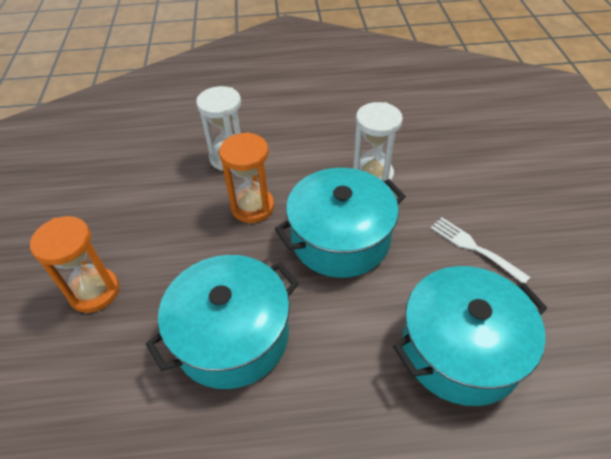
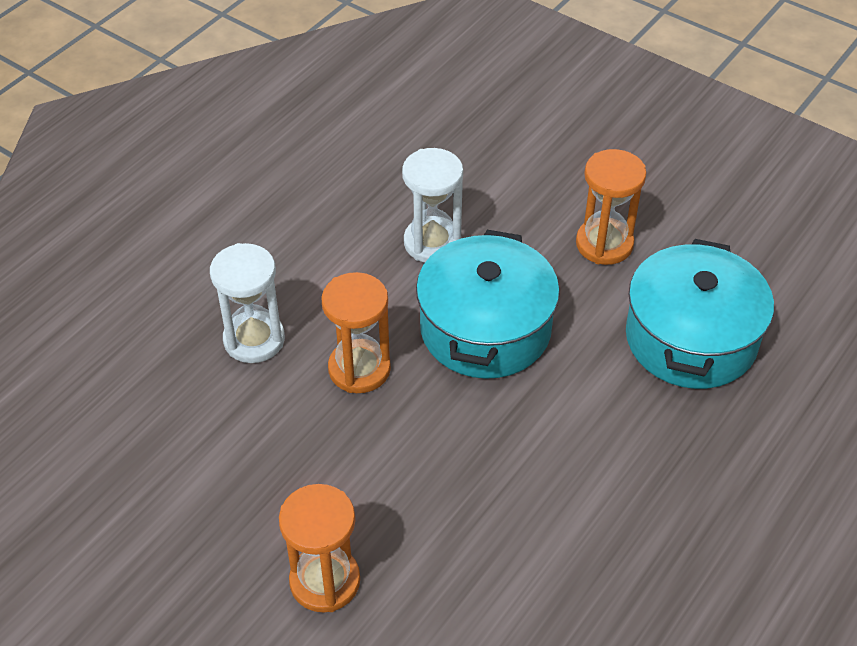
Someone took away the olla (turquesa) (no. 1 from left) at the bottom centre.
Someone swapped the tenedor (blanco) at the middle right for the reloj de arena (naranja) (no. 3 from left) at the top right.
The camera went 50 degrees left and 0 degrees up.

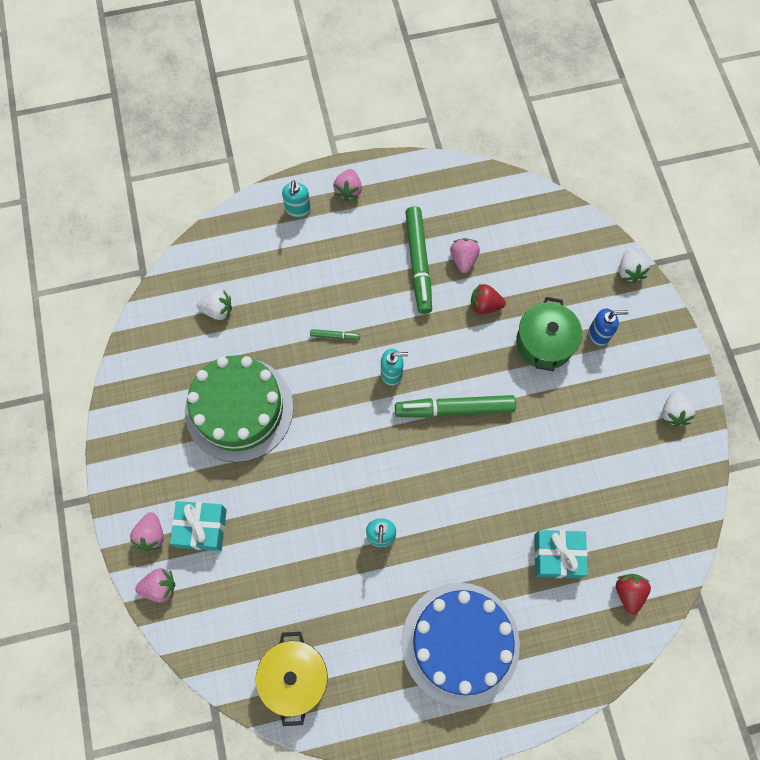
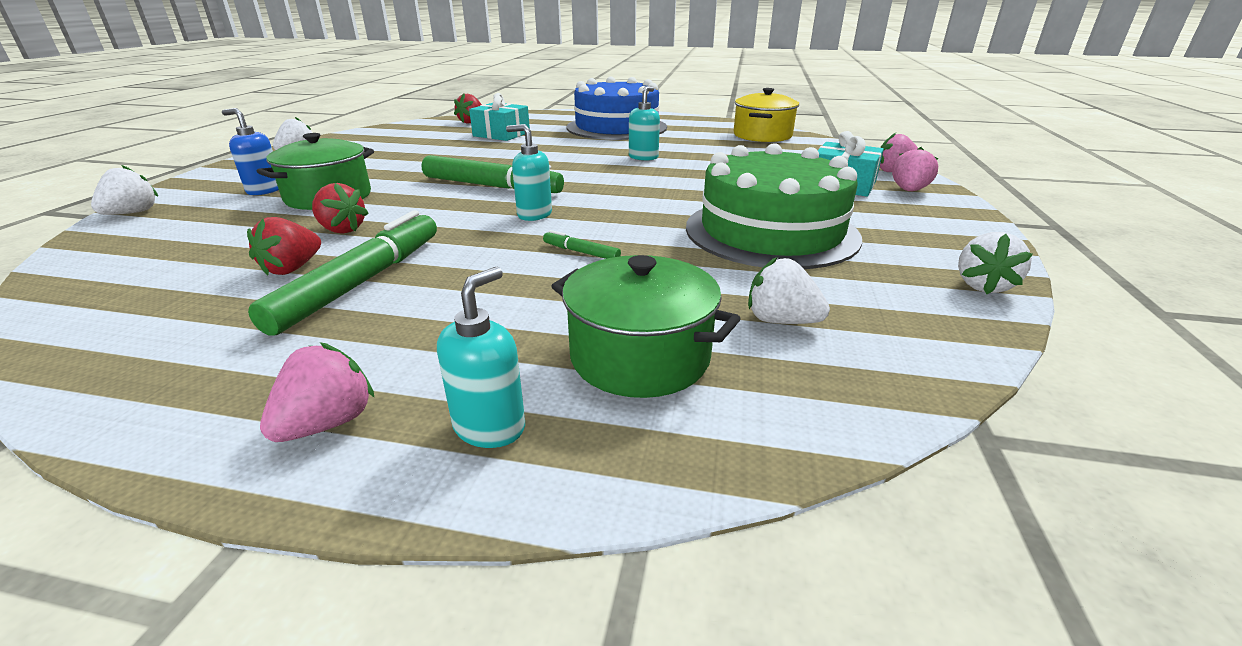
Someone put down the olla (verde) (no. 2 from left) at the centre.
Someone put down the fresa (blanco) (no. 4 from left) at the middle right.
Someone repainted the fresa (rosa) (no. 4 from left) at the centre, which became the fresa (rojo) (no. 1 from left) at the middle left.
The camera went 155 degrees left and 40 degrees down.

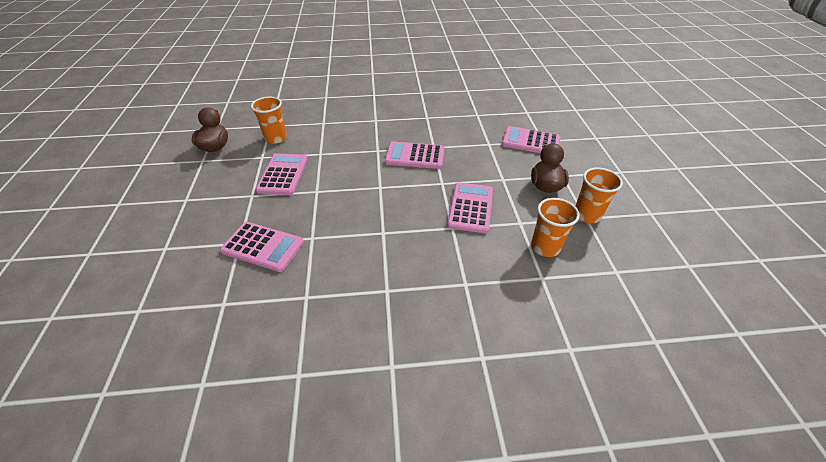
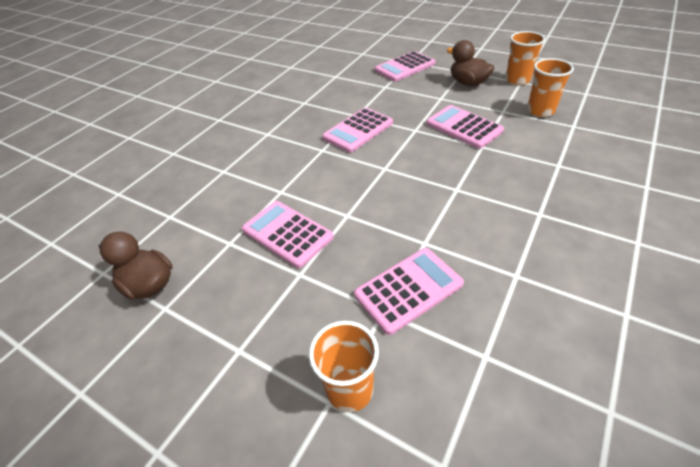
Someone carried the vaso (naranja) (no. 1 from left) from the top left to the bottom centre.
The camera went 50 degrees left and 0 degrees up.

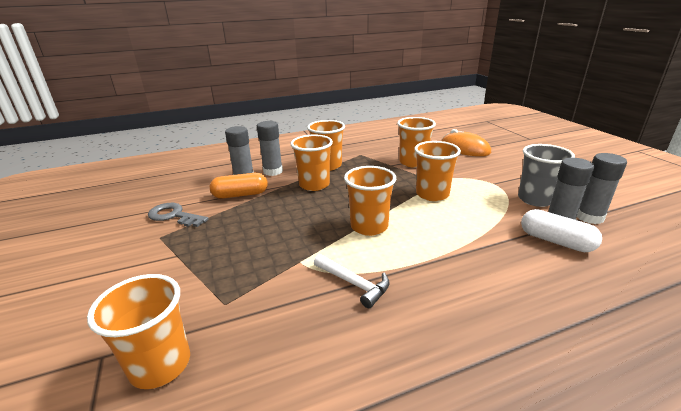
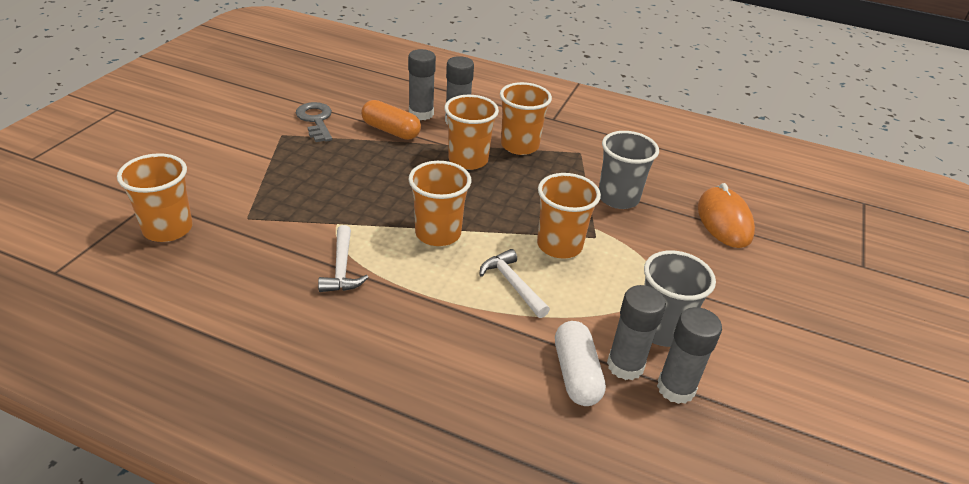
Someone put down the martillo (blanco) (no. 2 from left) at the centre.
Someone repainted the vaso (naranja) (no. 5 from left) at the centre, which became the vaso (gris) (no. 1 from left) at the centre.
The camera went 40 degrees right and 10 degrees up.

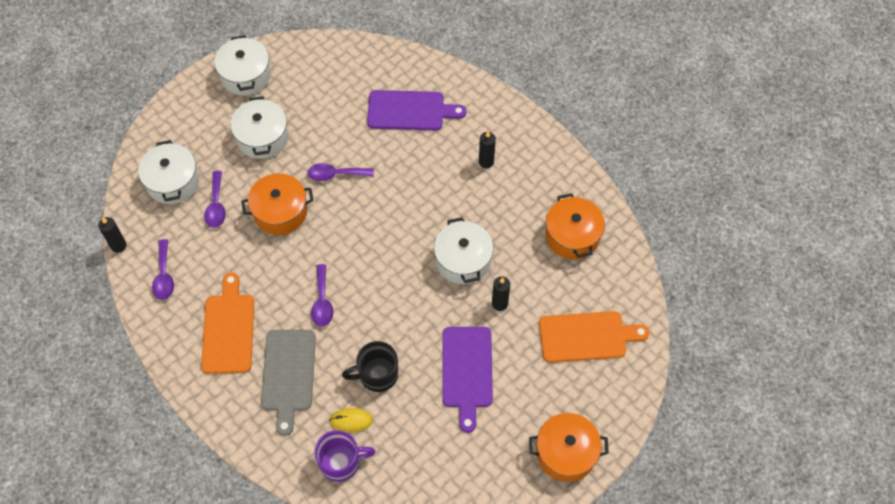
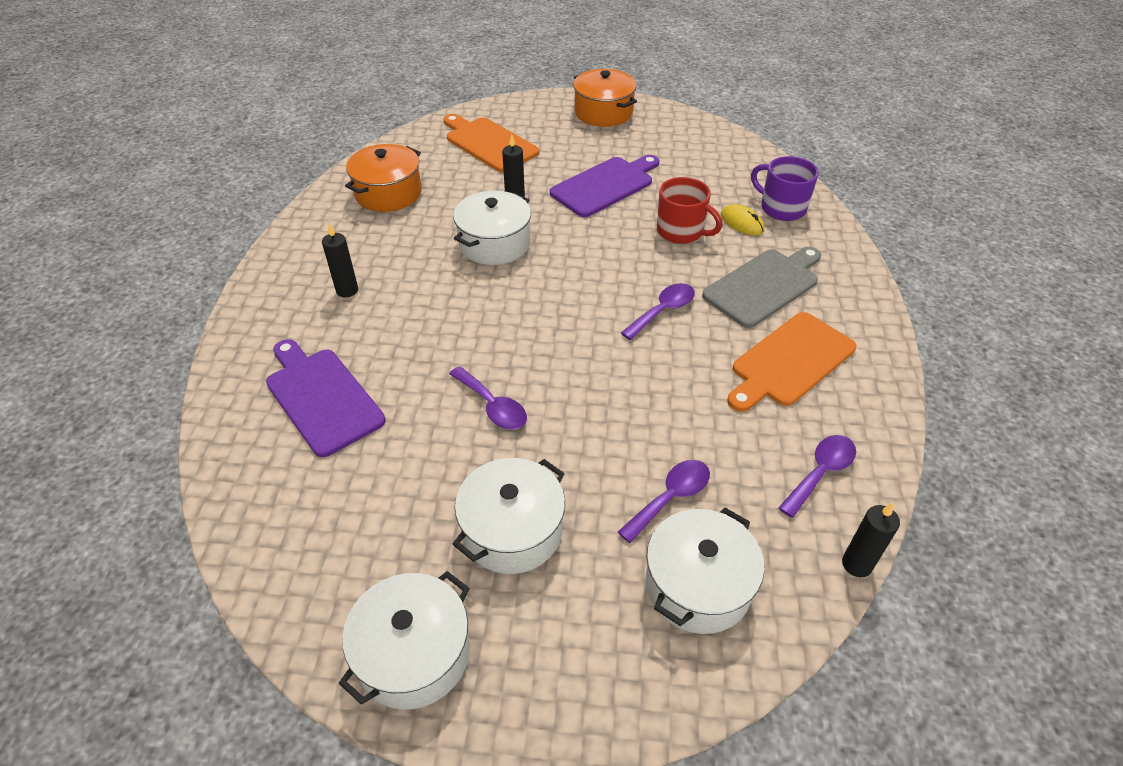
Someone took away the olla (naranja) (no. 1 from left) at the middle left.
Someone repainted the taza (negro) at the bottom centre, which became the taza (rojo) at the top centre.
The camera went 130 degrees left and 15 degrees down.

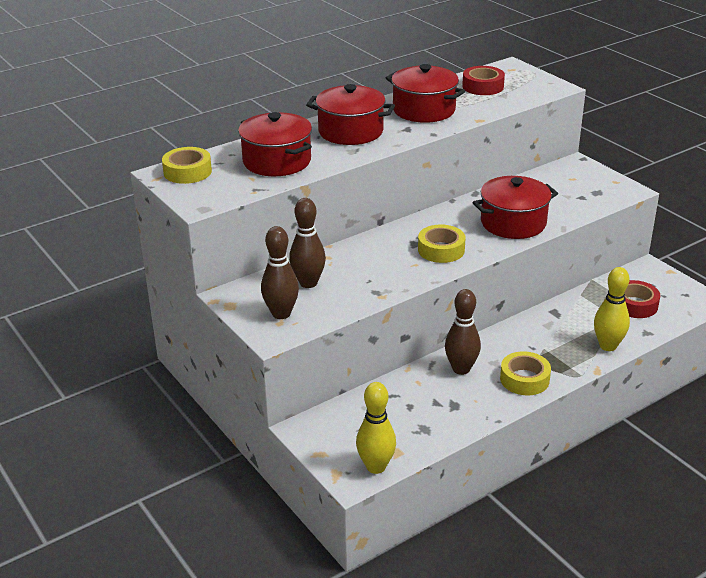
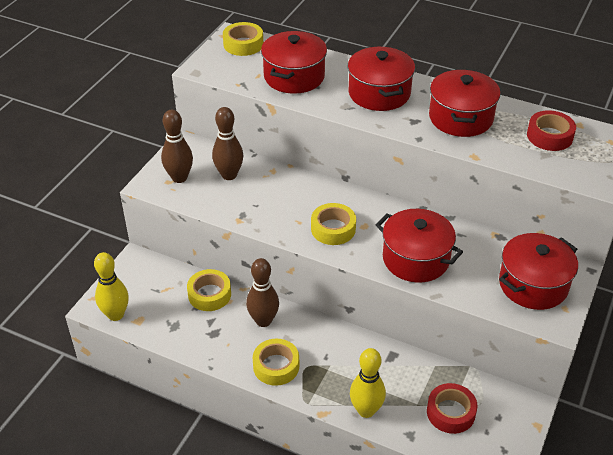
Someone put down the cinta adhesiva (amarillo) (no. 1 from left) at the centre.
Someone put down the olla (rojo) (no. 5 from left) at the middle right.
The camera went 60 degrees right and 10 degrees up.

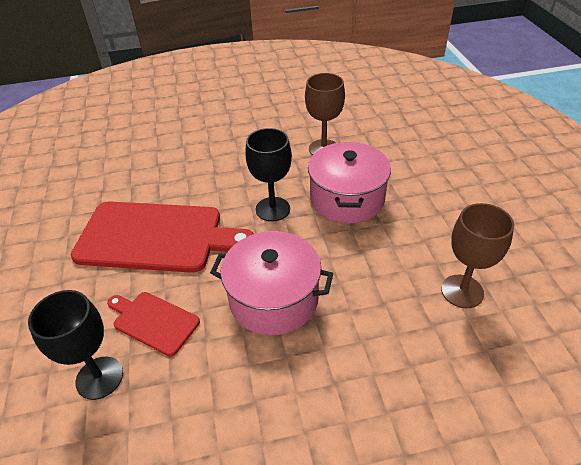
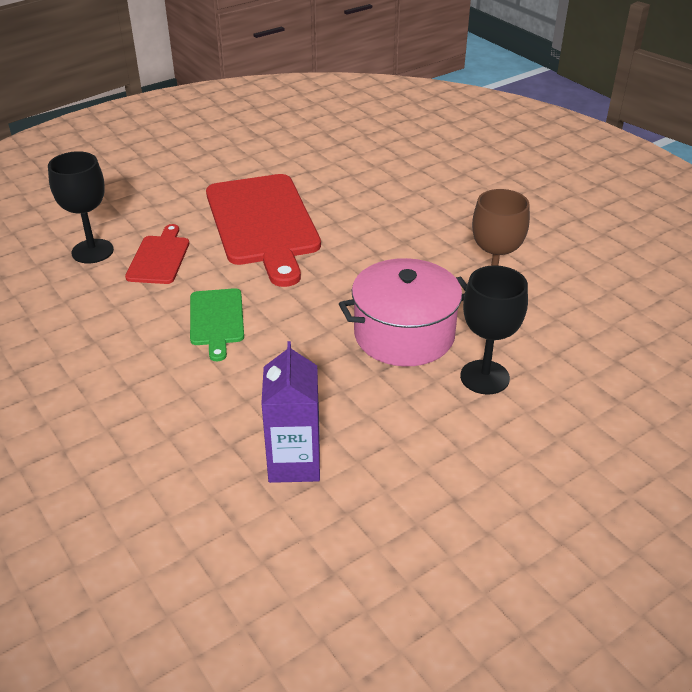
Someone carried the copa (negro) (no. 2 from left) from the centre to the middle right.
Someone swapped the olla (rosa) (no. 1 from left) at the centre for the tabla de cortar (verde) at the middle left.
Someone swapped the copa (marrón) (no. 2 from left) at the middle right for the cartón de leche (morado) at the centre.
The camera went 65 degrees right and 5 degrees down.

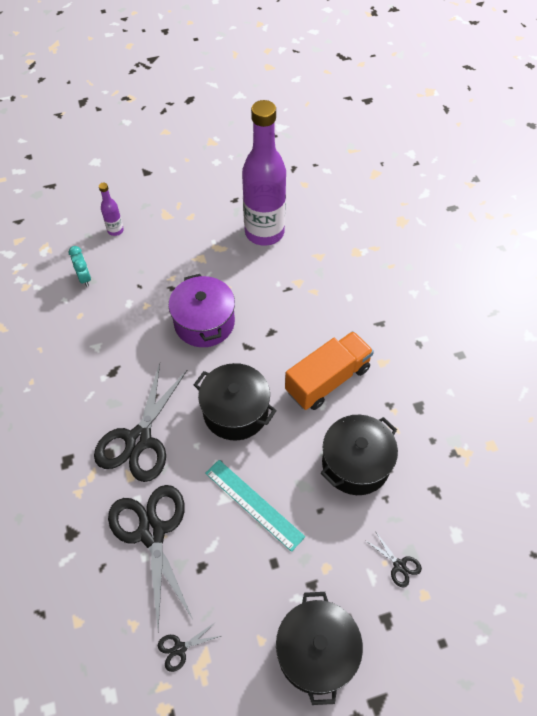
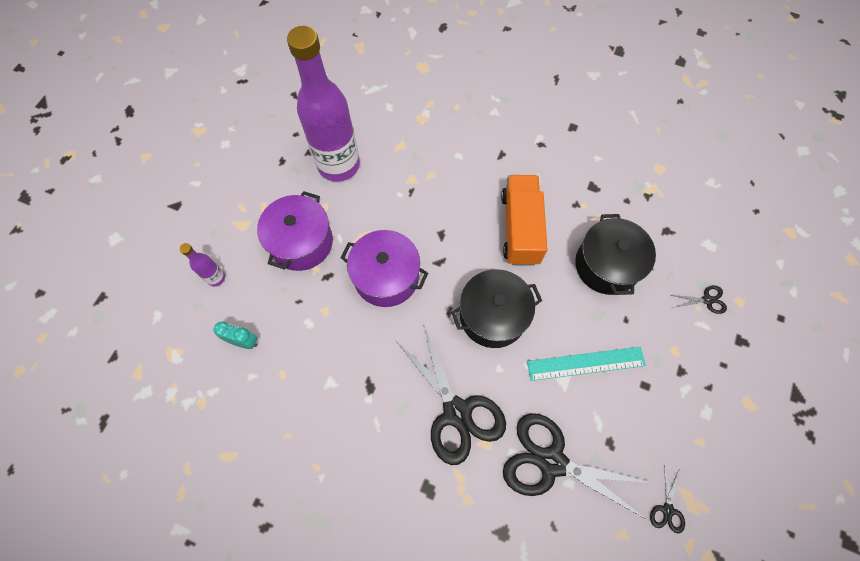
Someone took away the olla (negro) (no. 2 from left) at the bottom centre.
Someone put down the olla (morado) (no. 1 from left) at the centre.
The camera went 50 degrees left and 10 degrees up.

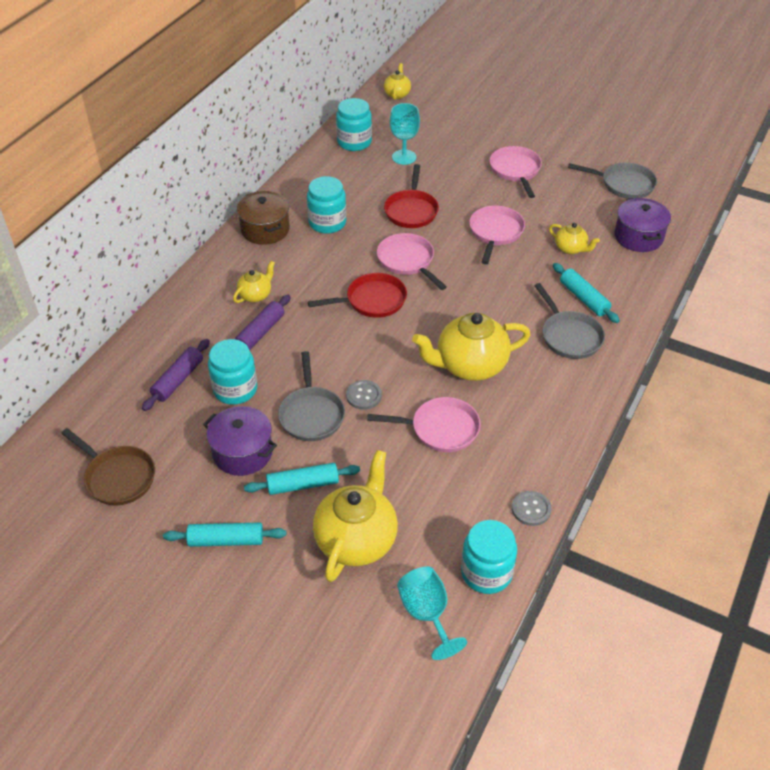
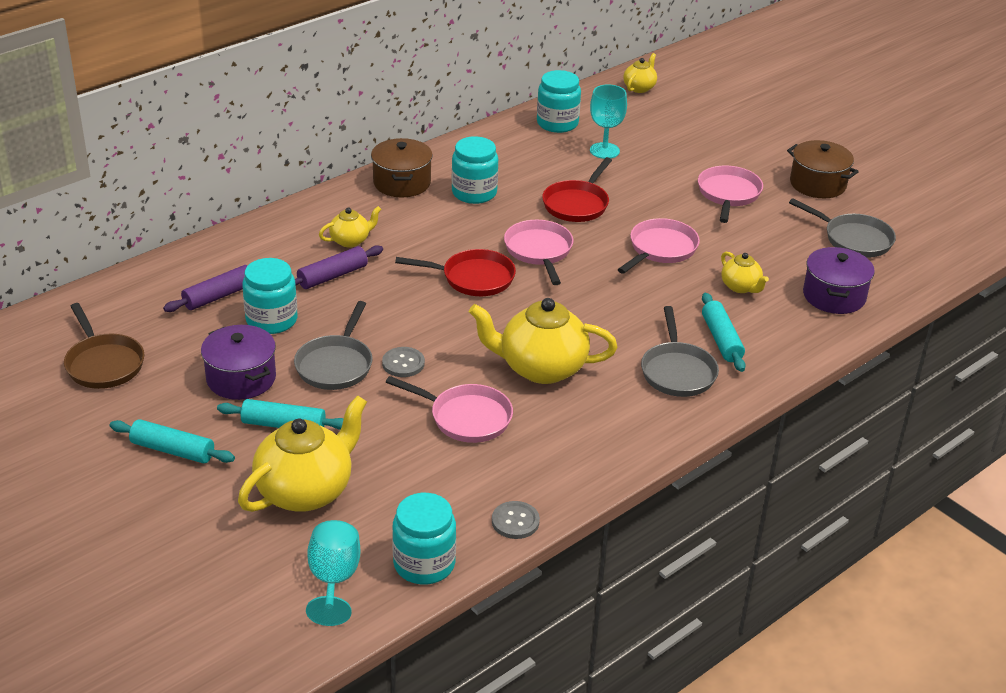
Someone put down the olla (marrón) (no. 2 from left) at the top right.
The camera went 20 degrees right and 10 degrees down.

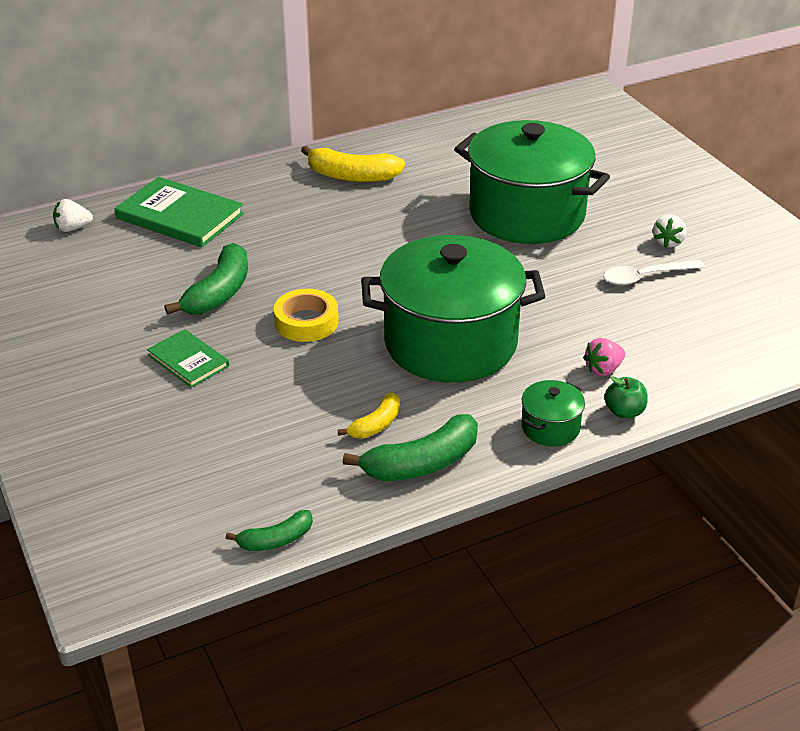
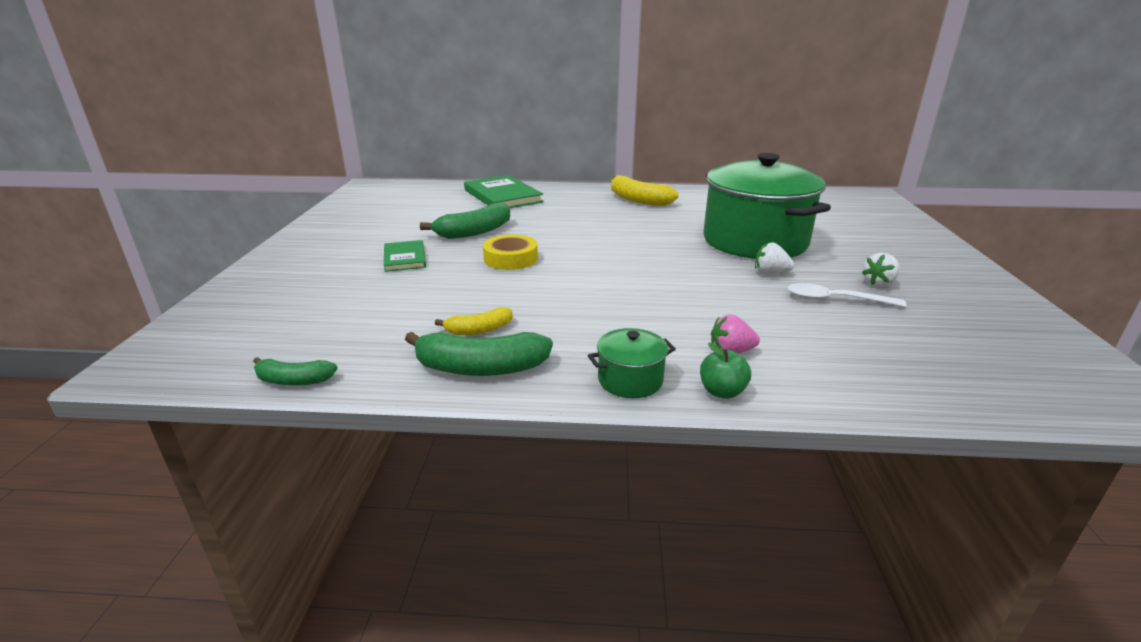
Someone took away the olla (verde) (no. 1 from left) at the centre.
Someone carried the fresa (blanco) (no. 1 from left) from the top left to the middle right.
The camera went 30 degrees right and 10 degrees down.

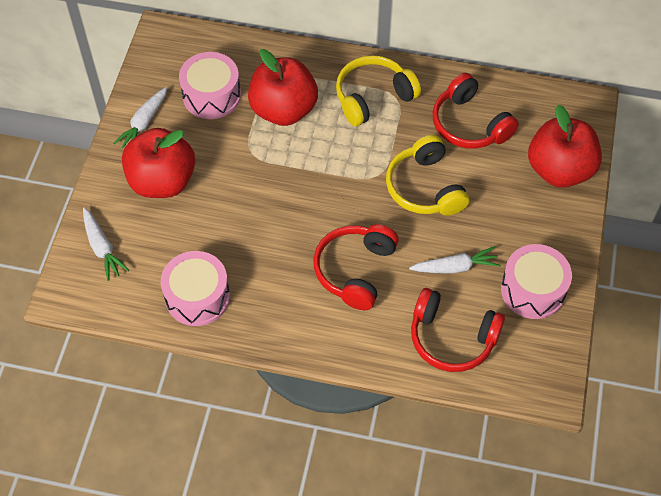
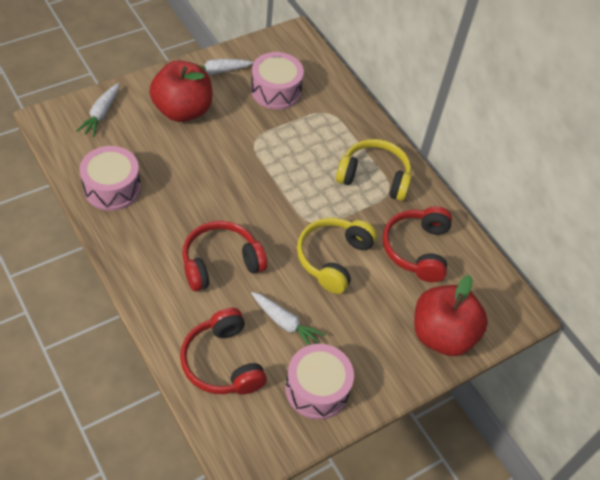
Someone took away the manzana (rojo) (no. 2 from left) at the top centre.
The camera went 40 degrees right and 5 degrees down.

